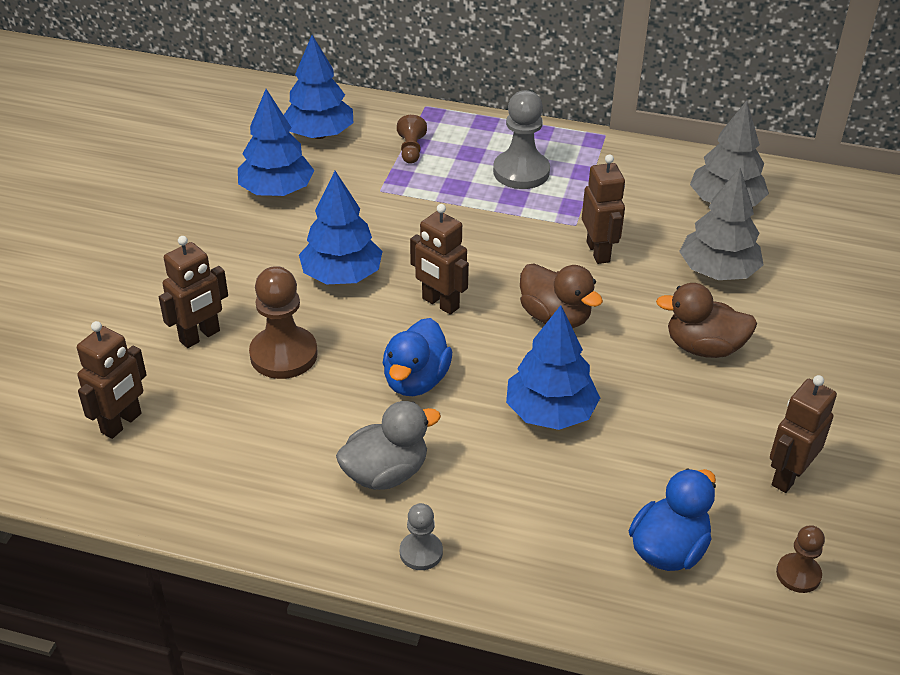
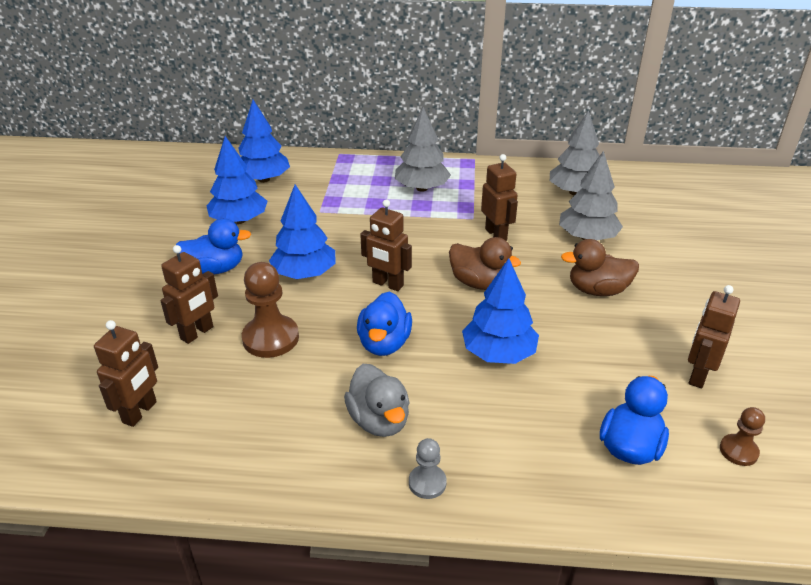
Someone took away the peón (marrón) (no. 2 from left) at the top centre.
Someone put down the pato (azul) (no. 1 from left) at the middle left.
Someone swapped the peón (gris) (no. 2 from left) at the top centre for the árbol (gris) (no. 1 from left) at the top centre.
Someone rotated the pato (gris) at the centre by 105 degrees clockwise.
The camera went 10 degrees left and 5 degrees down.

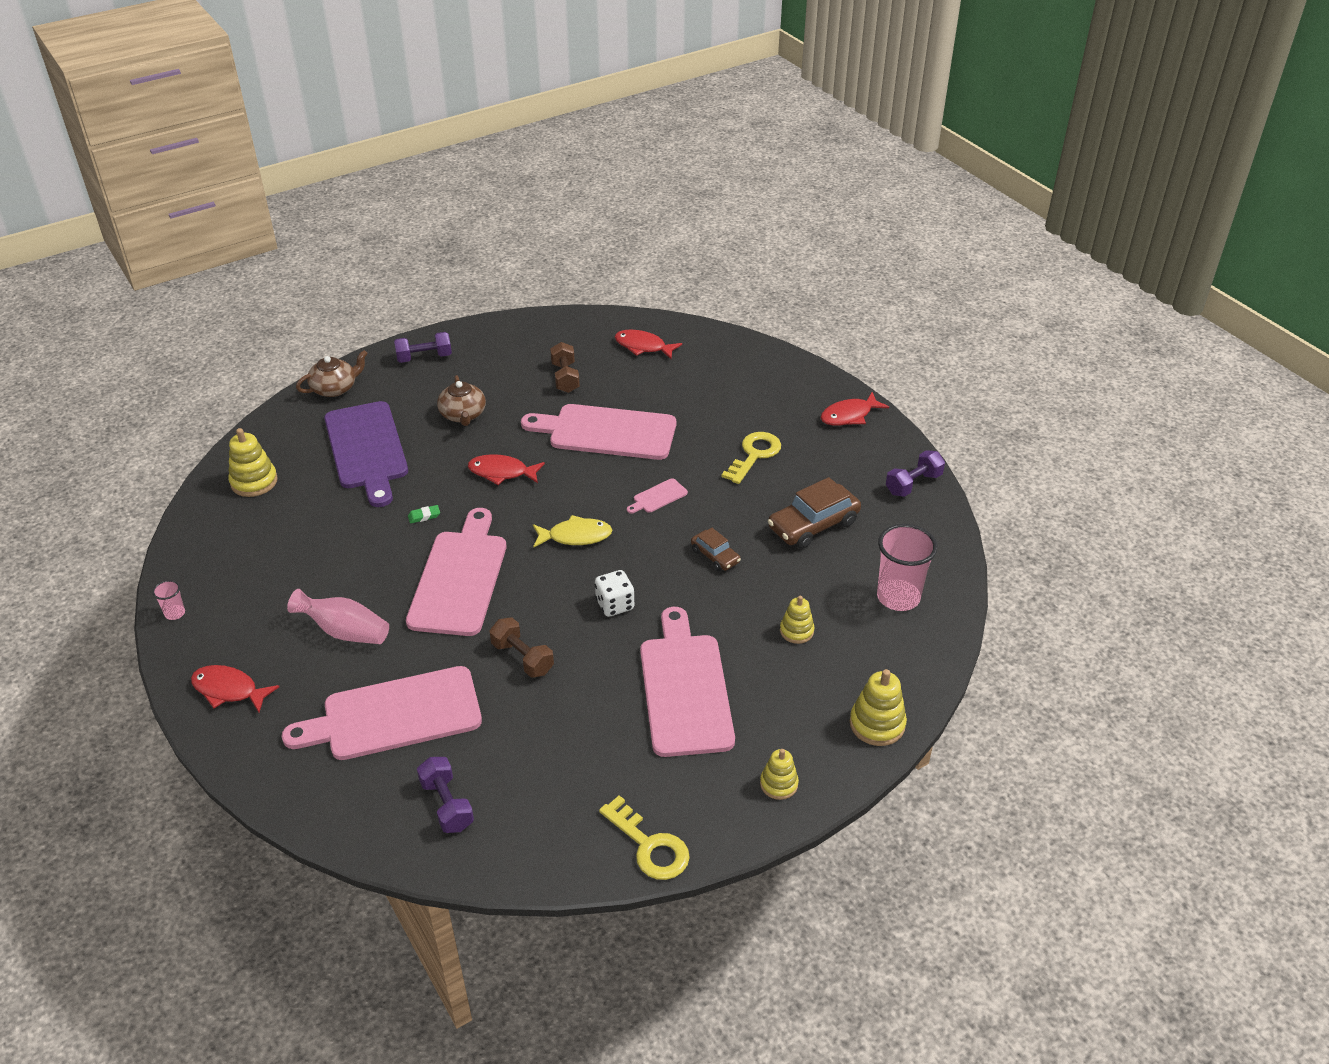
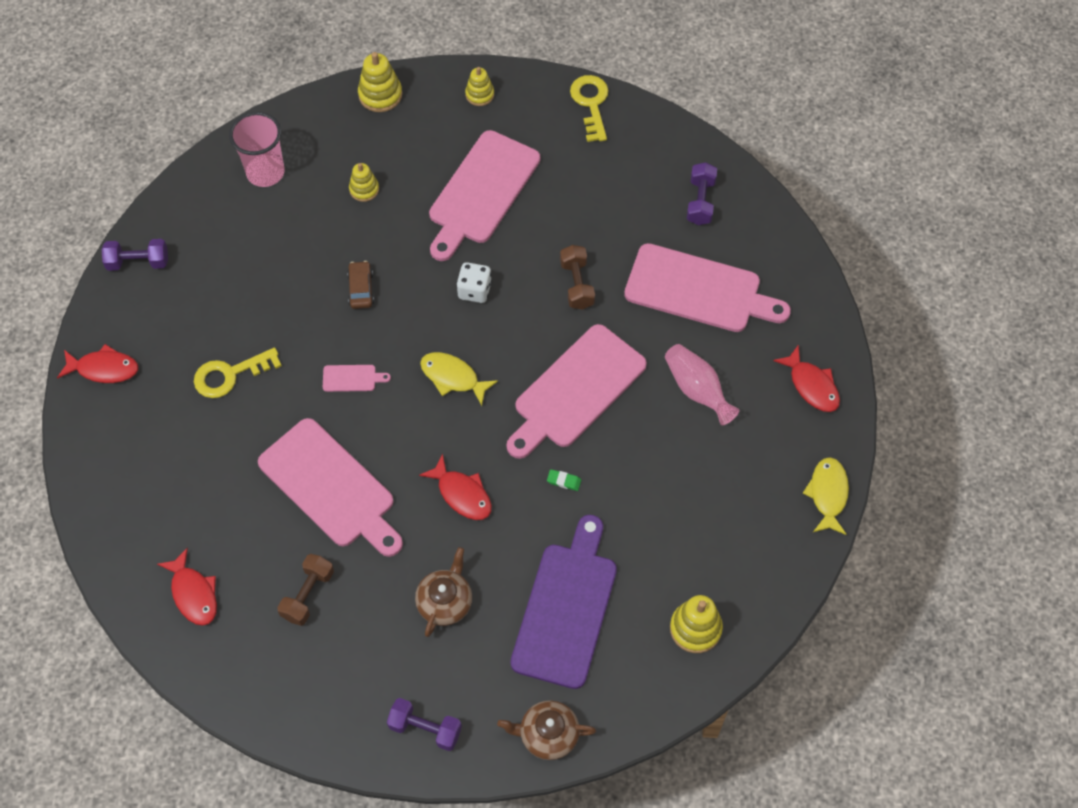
Someone took away the coche (marrón) (no. 2 from left) at the centre.
Someone swapped the vaso (rosa) (no. 1 from left) at the middle left for the pez (amarillo) (no. 2 from left) at the middle right.
The camera went 145 degrees left and 20 degrees up.

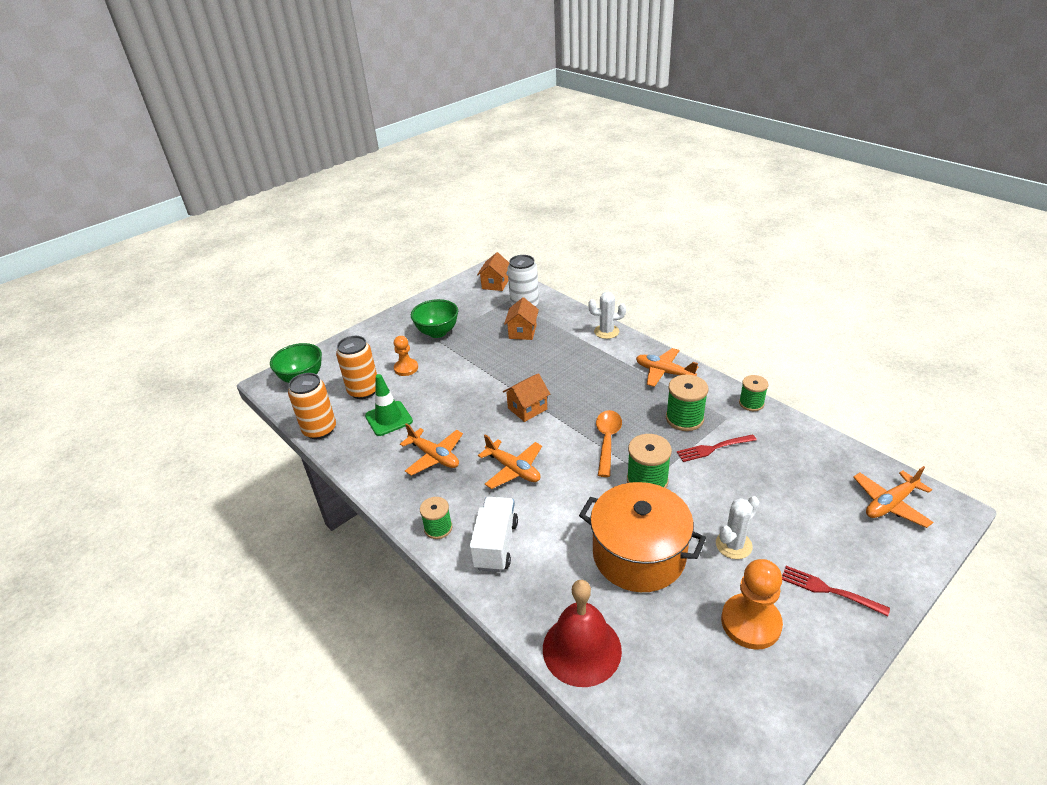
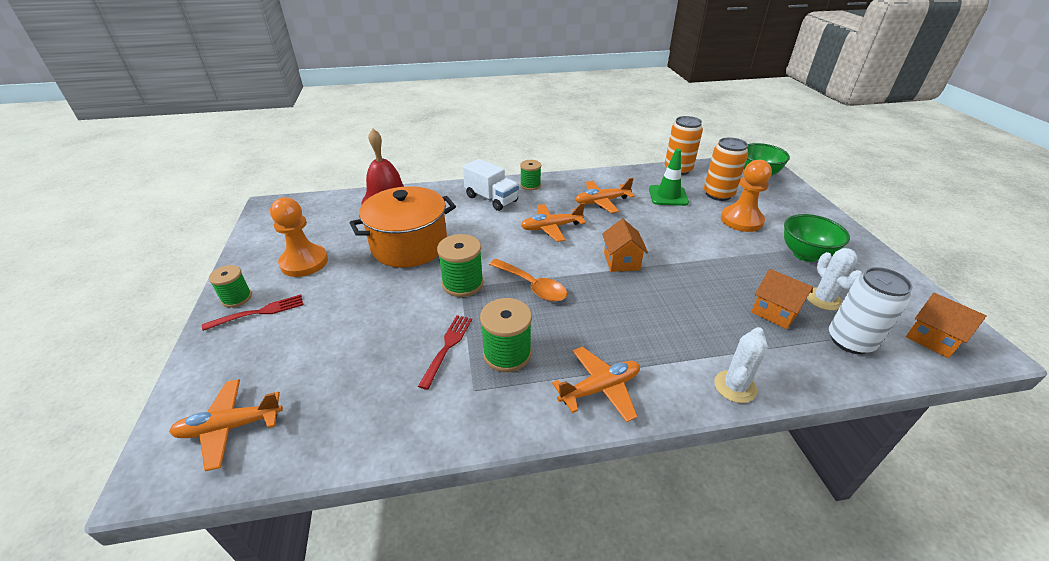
Someone carried the cactus (blanco) (no. 2 from left) from the bottom right to the middle right.
Someone carried the carrete (verde) (no. 4 from left in the first image) from the middle right to the middle left.
Someone rotated the avión (naranja) (no. 4 from left in the first image) at the middle right by 105 degrees counterclockwise.
Someone scaled the peón (naranja) (no. 1 from left in the first image) at the centre by 1.59.
The camera went 120 degrees right and 0 degrees up.

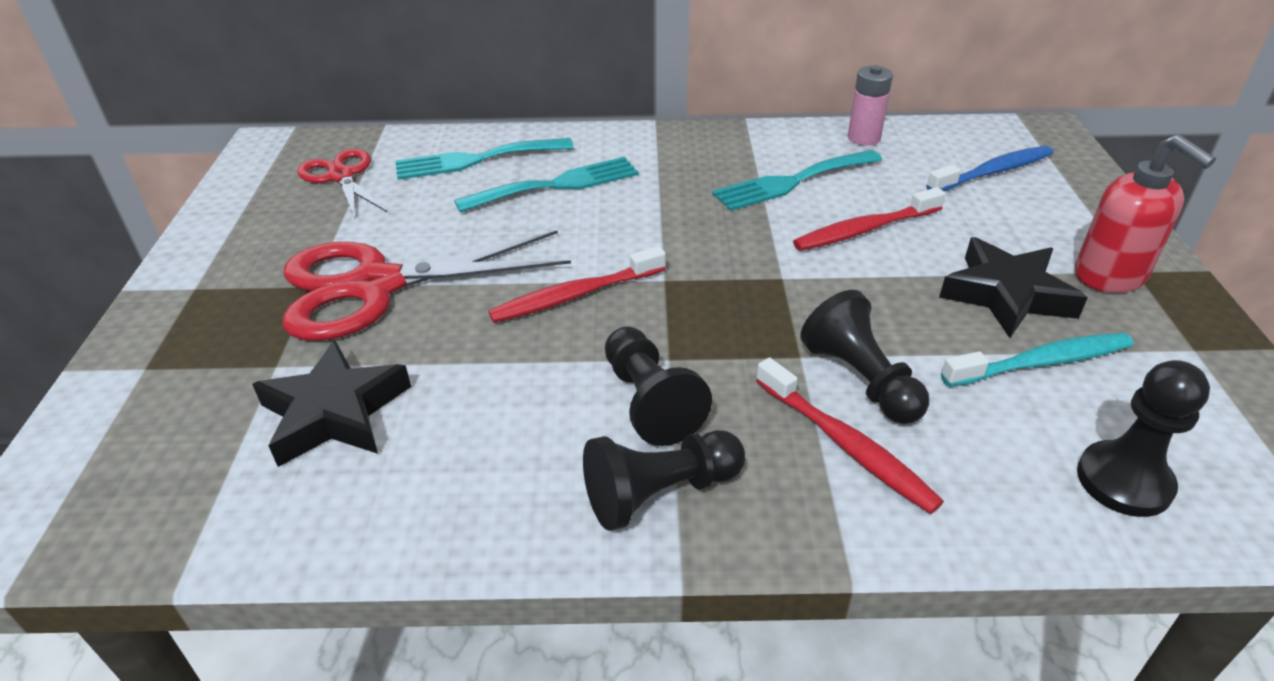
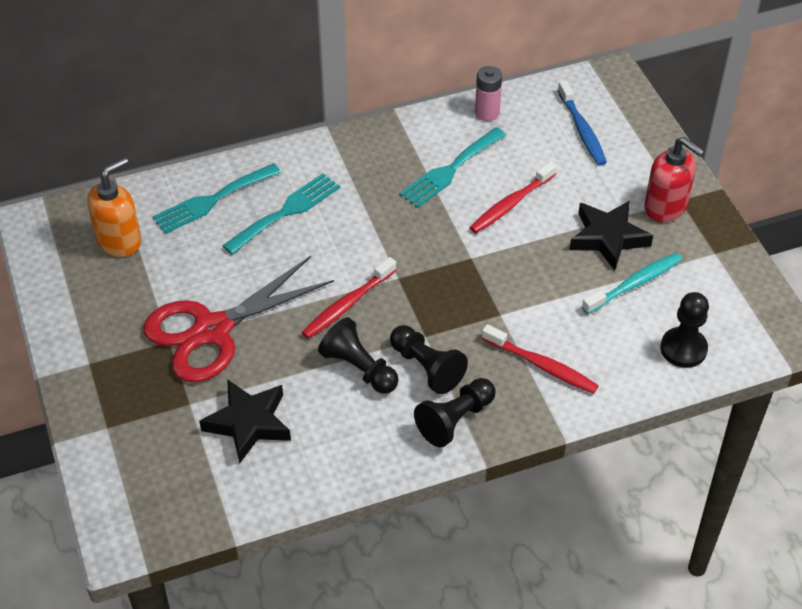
Someone carried the peón (negro) (no. 3 from left in the first image) from the middle right to the centre.
Someone swapped the tijeras (rojo) (no. 1 from left) at the top left for the dispensador de jabón (naranja) at the middle left.
Someone rotated the cepillo de dientes (azul) at the top right by 120 degrees clockwise.
The camera went 20 degrees left and 10 degrees up.

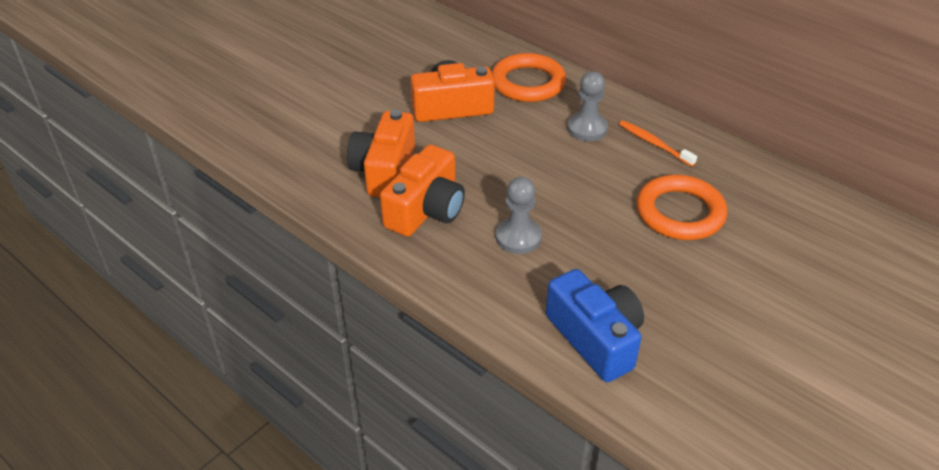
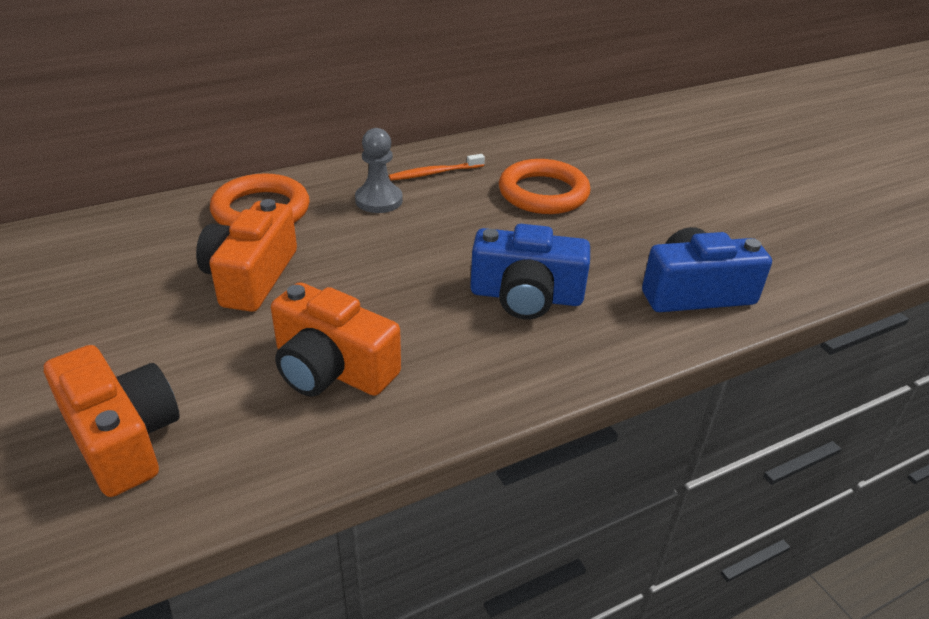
Someone carried the cámara (naranja) (no. 2 from left in the first image) from the centre to the bottom left.
Someone swapped the peón (gris) (no. 1 from left) at the centre for the cámara (azul) (no. 1 from left) at the centre.
The camera went 70 degrees left and 5 degrees down.

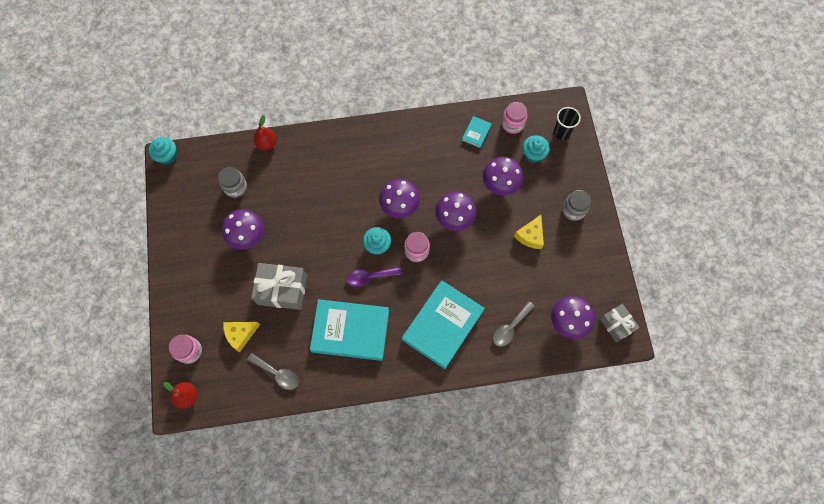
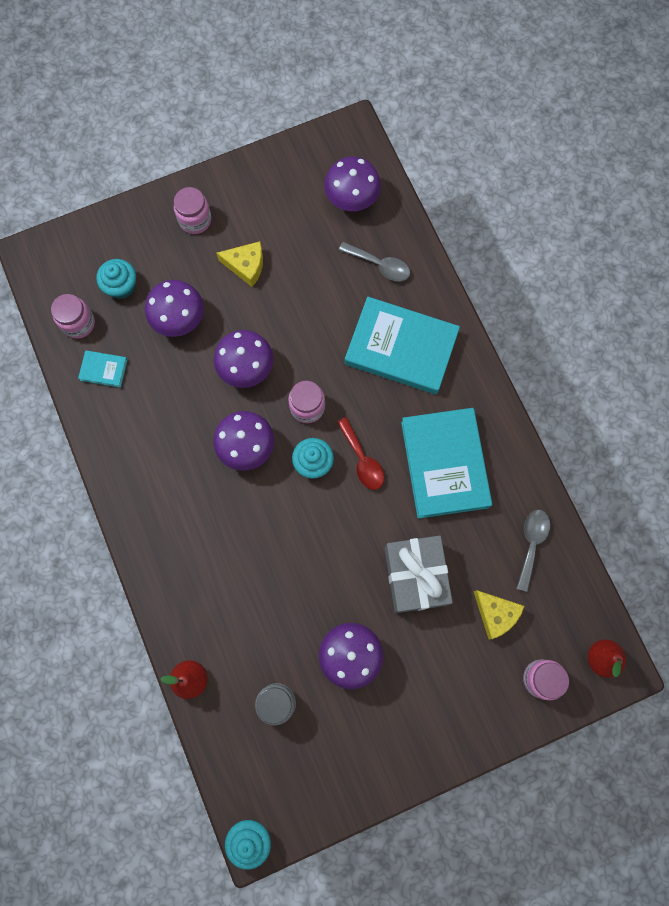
Someone took away the vaso (negro) at the top right.
Someone took away the regalo (gris) (no. 2 from left) at the middle right.
Someone repainted the cuchara (morado) at the centre, which became the cuchara (rojo) at the centre.
Someone repainted the tarro (gris) (no. 2 from left) at the middle right, which became the tarro (rosa) (no. 2 from left) at the top left.
The camera went 105 degrees left and 5 degrees up.

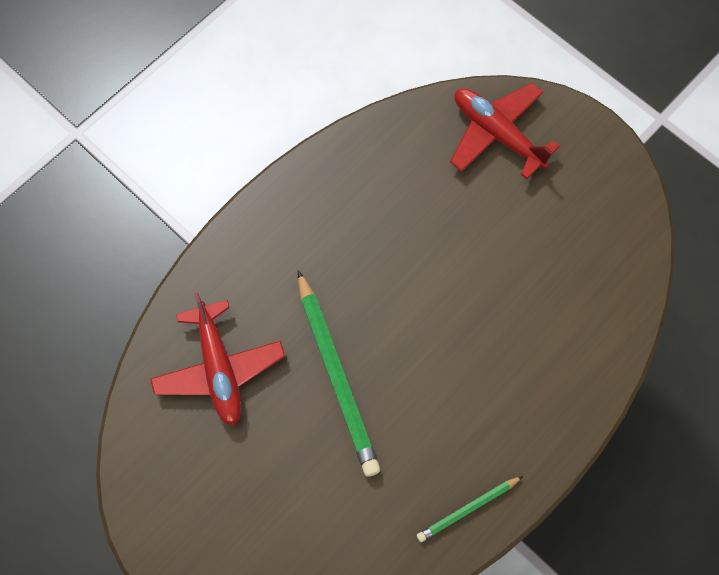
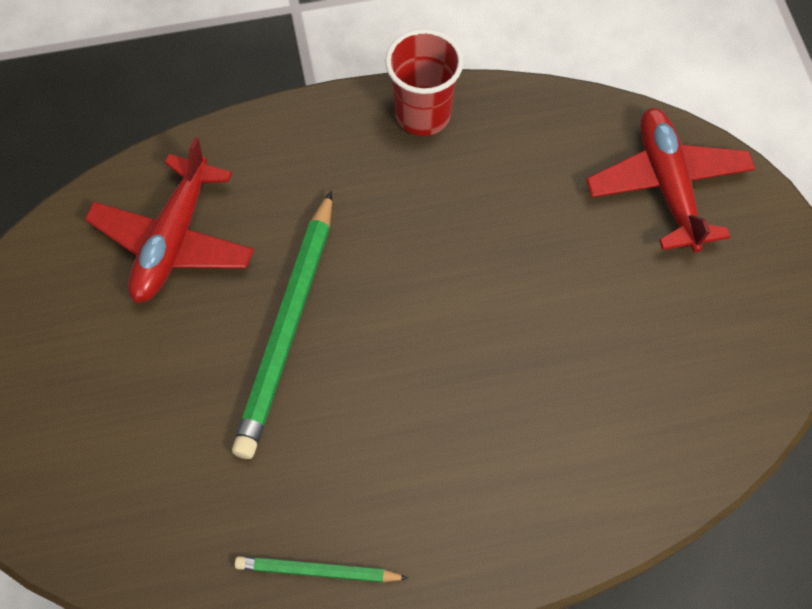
Someone put down the vaso (rojo) at the top centre.
The camera went 35 degrees right and 5 degrees down.

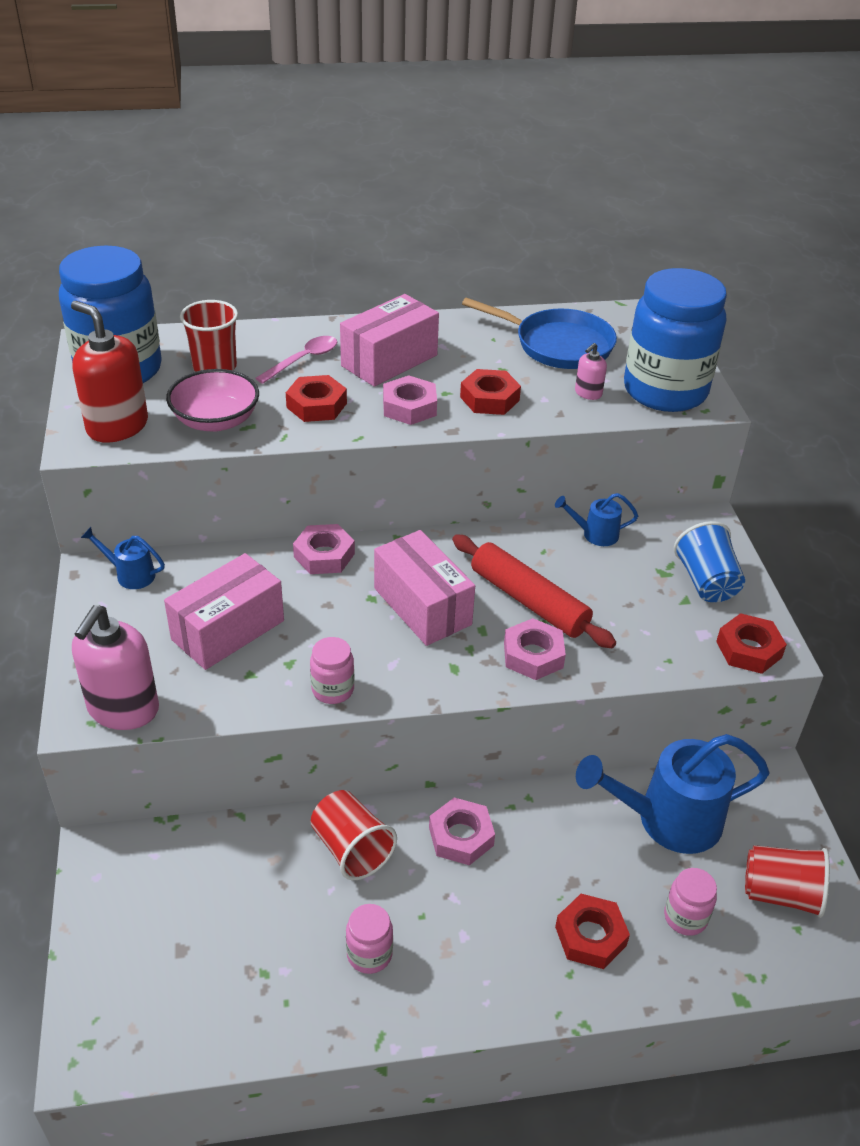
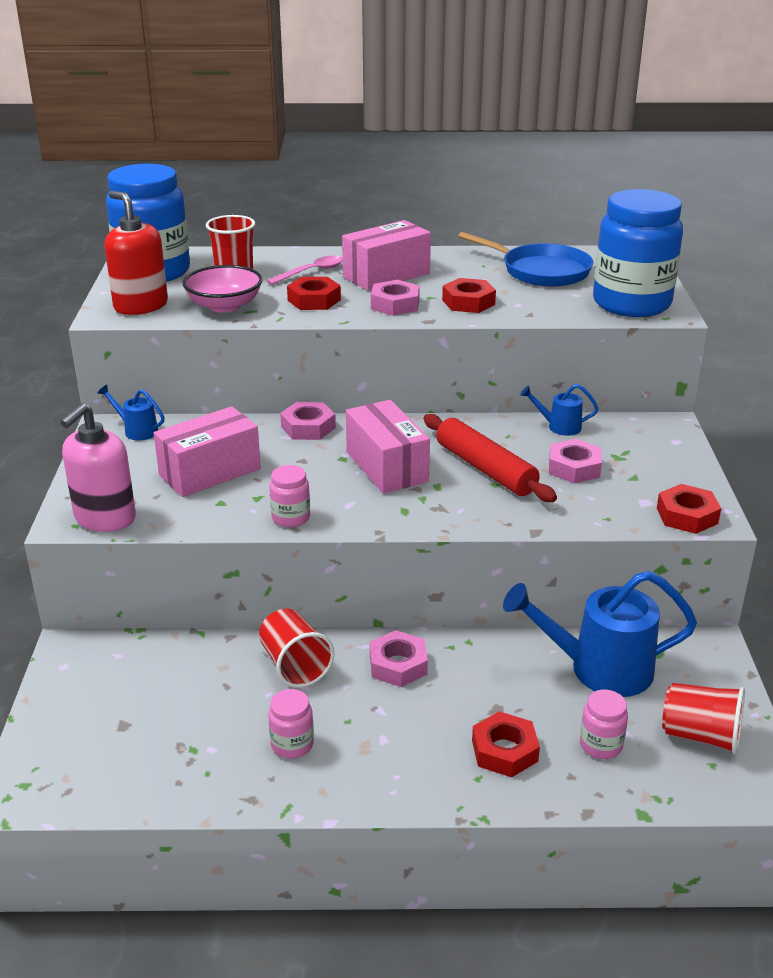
Someone took away the dispensador de jabón (rosa) (no. 2 from left) at the top right.
Someone took away the vaso (azul) at the middle right.
Someone carried the tuerca (rosa) (no. 4 from left) from the centre to the middle right.
The camera went 10 degrees right and 10 degrees down.

